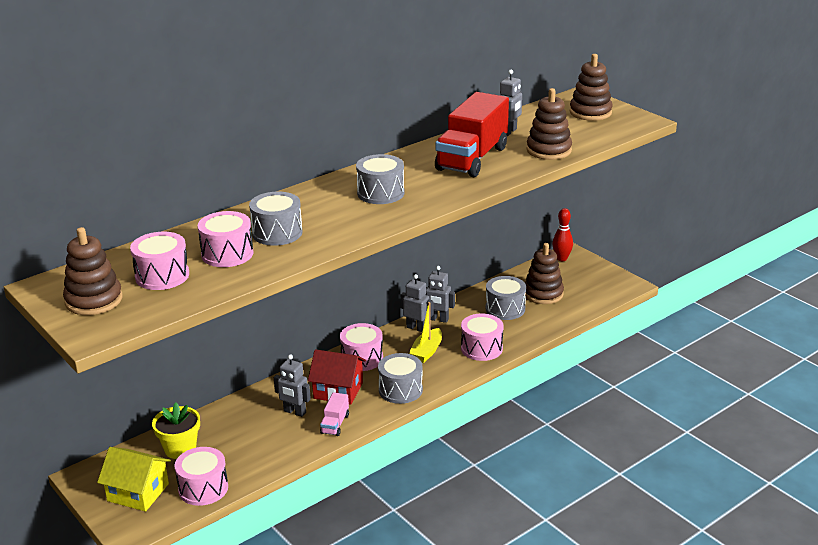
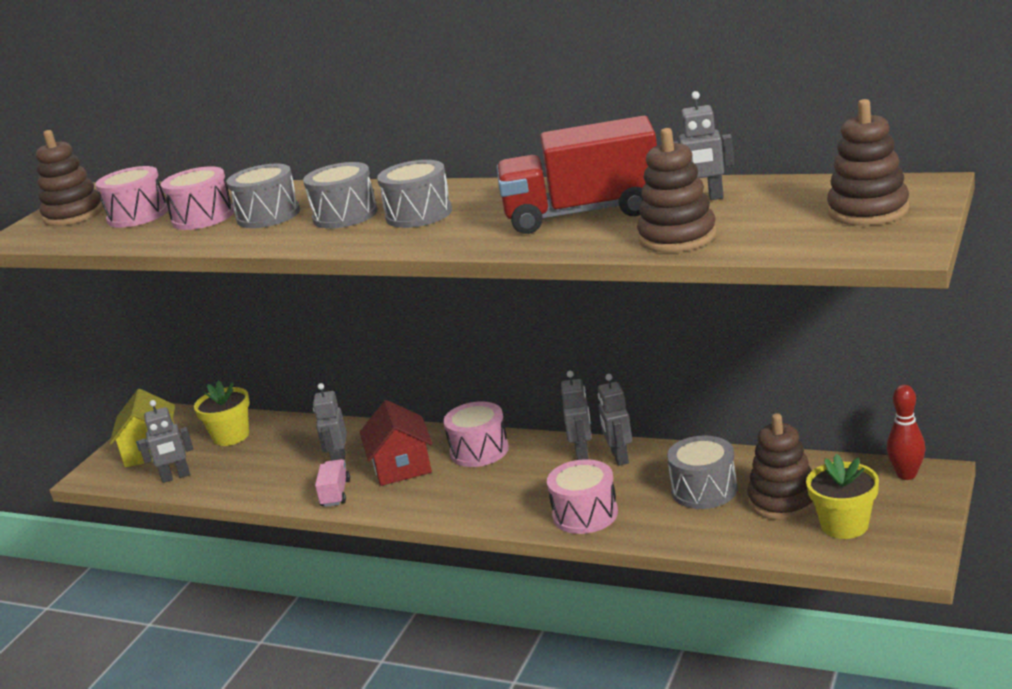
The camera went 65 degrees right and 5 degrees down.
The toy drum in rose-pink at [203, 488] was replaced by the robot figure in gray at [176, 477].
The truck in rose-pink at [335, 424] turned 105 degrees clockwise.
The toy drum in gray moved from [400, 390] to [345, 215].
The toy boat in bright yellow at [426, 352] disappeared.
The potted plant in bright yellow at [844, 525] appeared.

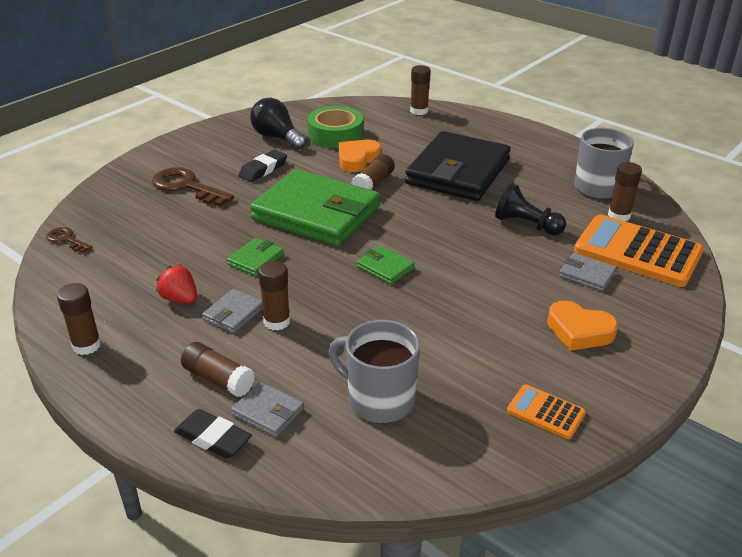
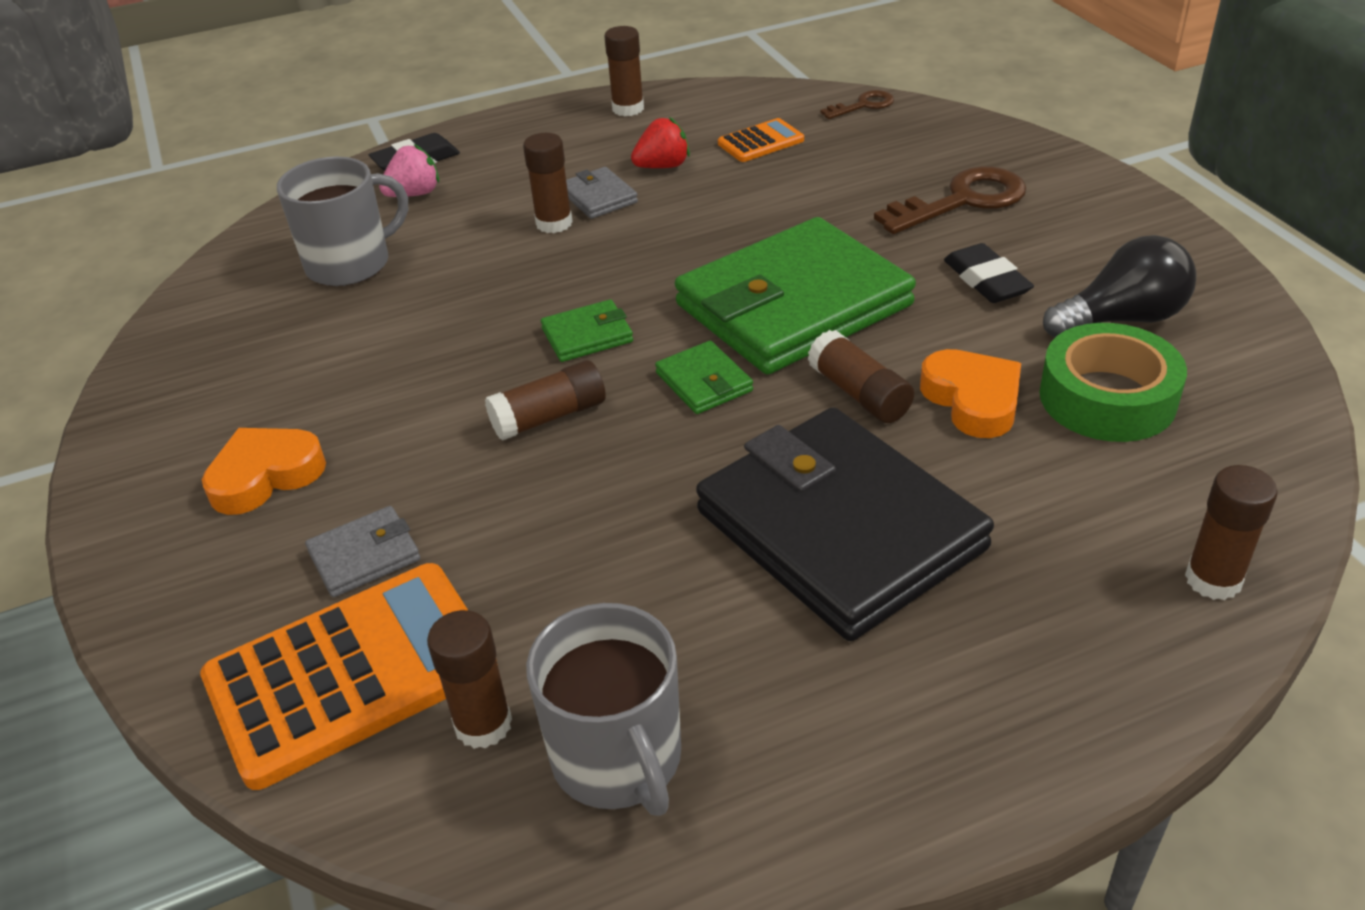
The camera went 120 degrees right and 5 degrees up.
The glue in dark brown moved from [218, 379] to [549, 417].
The billfold in emerald moved from [255, 259] to [704, 382].
The billfold in gray at [268, 412] was replaced by the strawberry in rose-pink at [414, 194].
The chess pawn in jet-black at [526, 225] disappeared.
The adding machine in orange moved from [545, 412] to [761, 142].

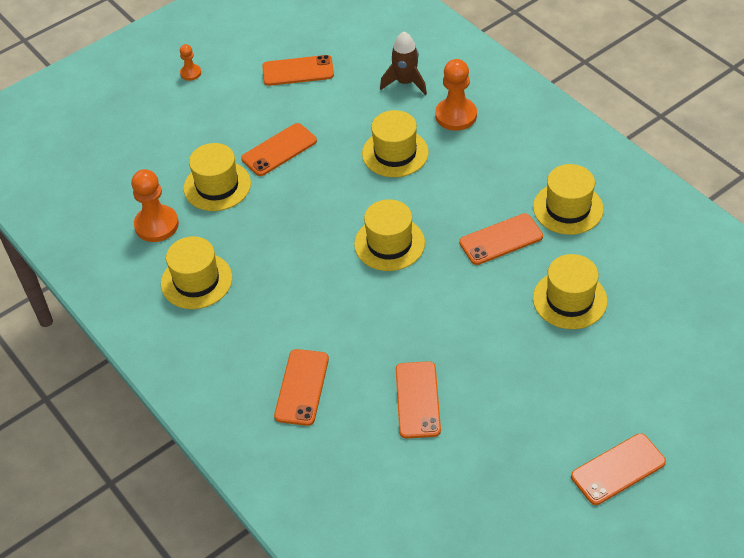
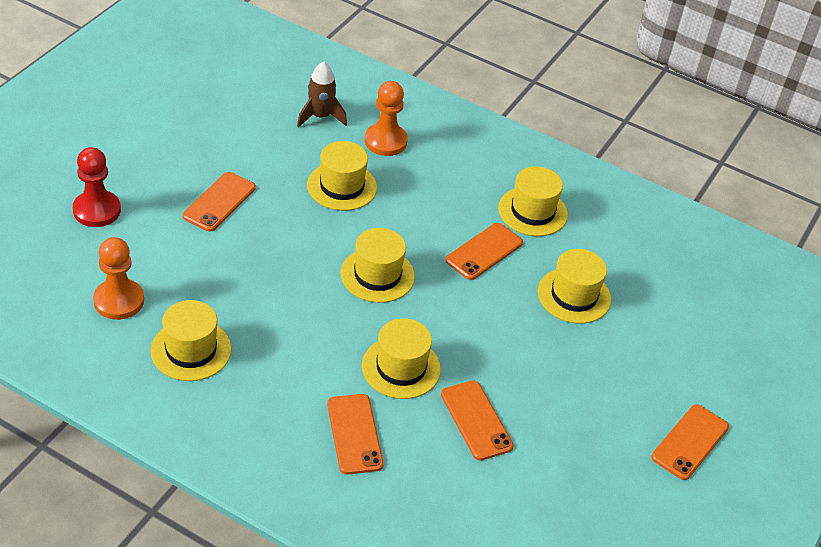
The camera went 30 degrees left and 5 degrees down.
The chess pawn in orange at [190, 73] disappeared.
The tall hat in bright yellow moved from [217, 186] to [401, 367].
The mobile phone in orange at [298, 71] disappeared.
The chess pawn in crimson at [97, 210] appeared.

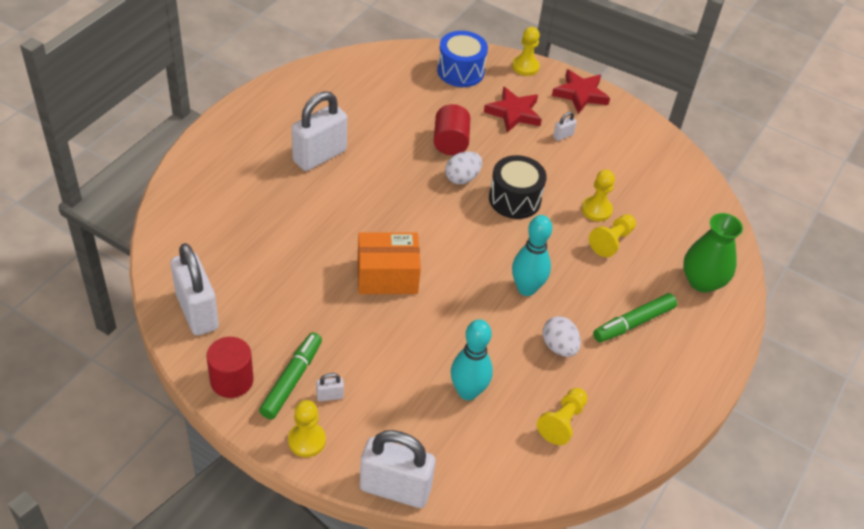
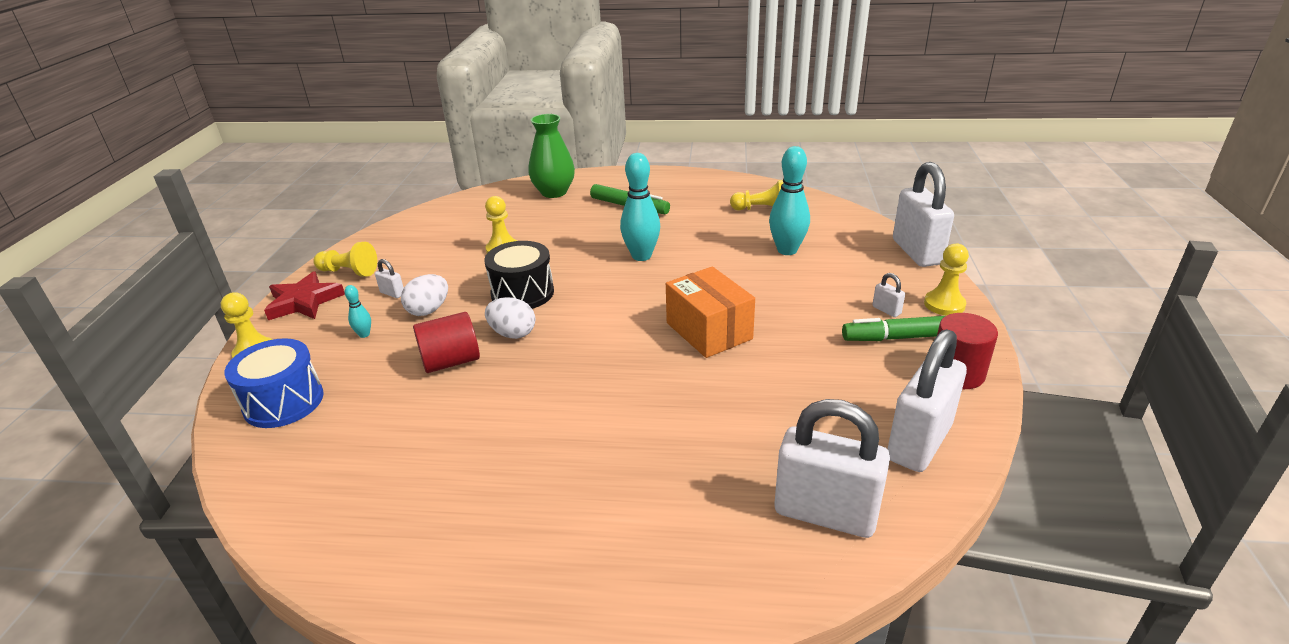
The camera went 110 degrees left and 15 degrees down.
The lock in snow-white moved from [319, 156] to [825, 513].
The star shape in crimson at [513, 113] was replaced by the tenpin in aqua at [364, 334].
The toy egg in snow-white moved from [559, 347] to [428, 310].
The chess pawn in bright yellow moved from [611, 241] to [349, 272].

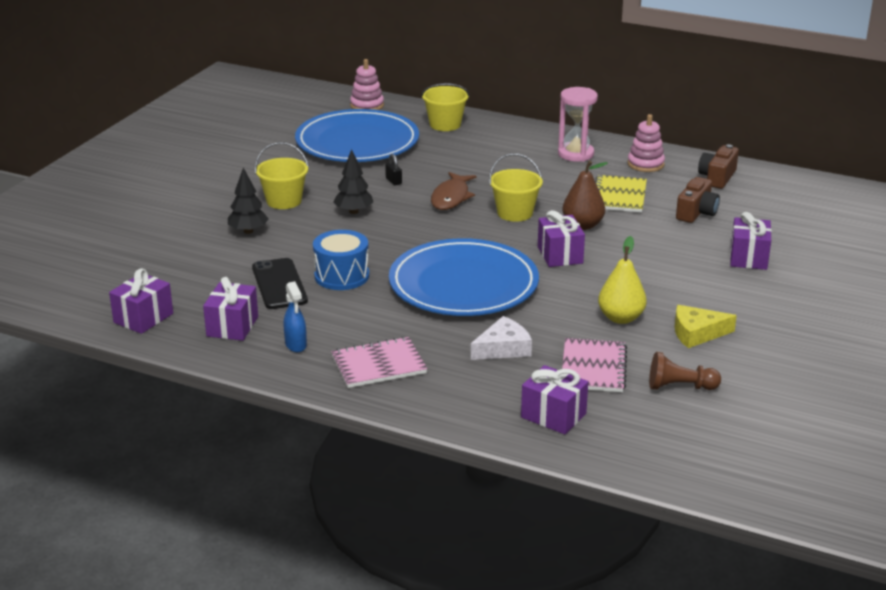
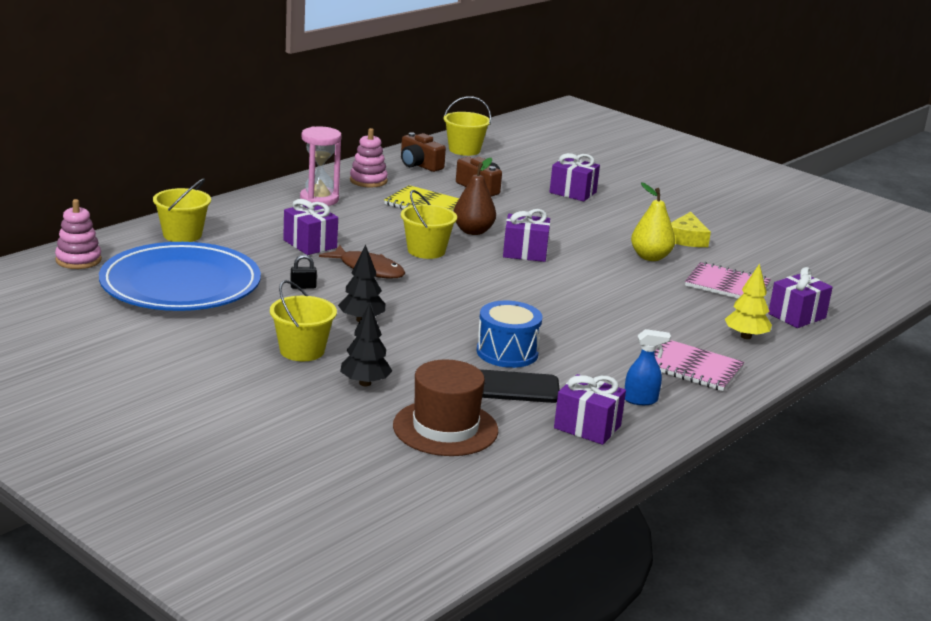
The camera went 75 degrees left and 5 degrees down.
The gift in royal purple moved from [143, 318] to [310, 244].
The notebook in rose-pink at [378, 365] turned 60 degrees counterclockwise.
The dinner plate in blue at [463, 284] disappeared.
The cheese wedge in snow-white at [503, 348] disappeared.
The chess pawn in dark brown at [679, 387] disappeared.
The tall hat in dark brown at [445, 428] appeared.
The sand bucket in bright yellow at [464, 150] appeared.
The fir tree in bright yellow at [745, 336] appeared.

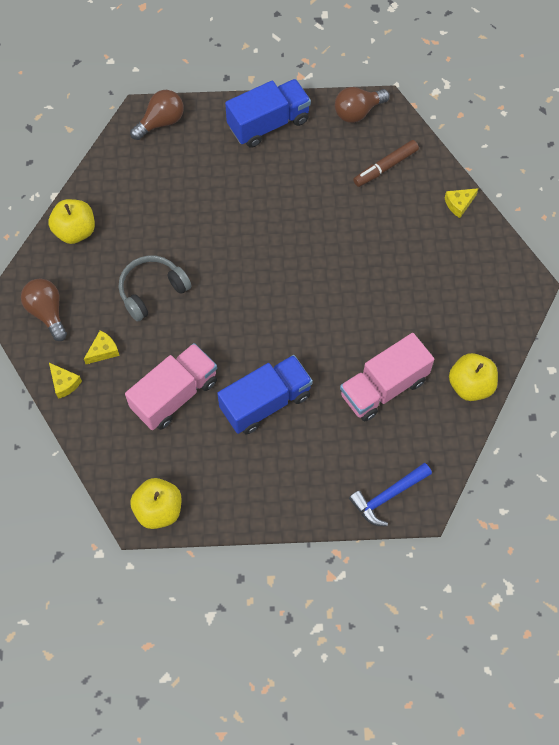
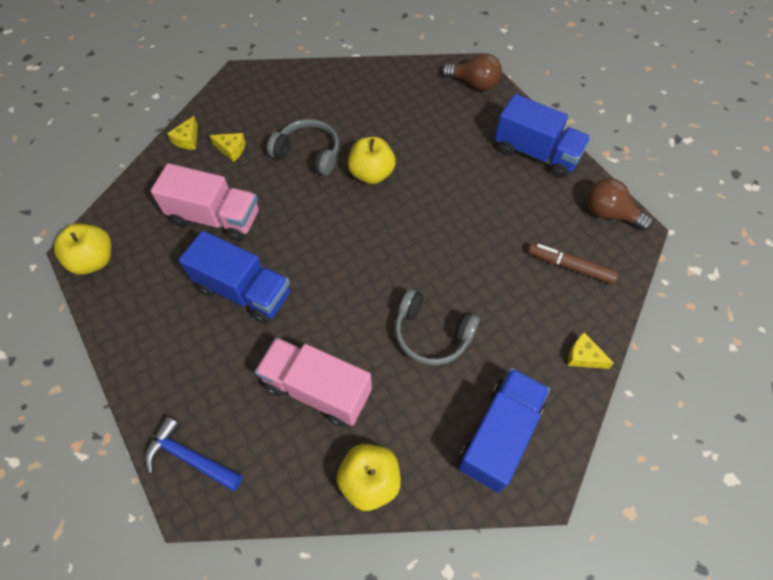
The camera went 60 degrees right and 5 degrees down.
The lightbulb in dark brown at [47, 312] disappeared.
The toy apple in bright yellow moved from [75, 231] to [371, 174].
The headphones in gray at [432, 334] appeared.
The truck in blue at [499, 435] appeared.

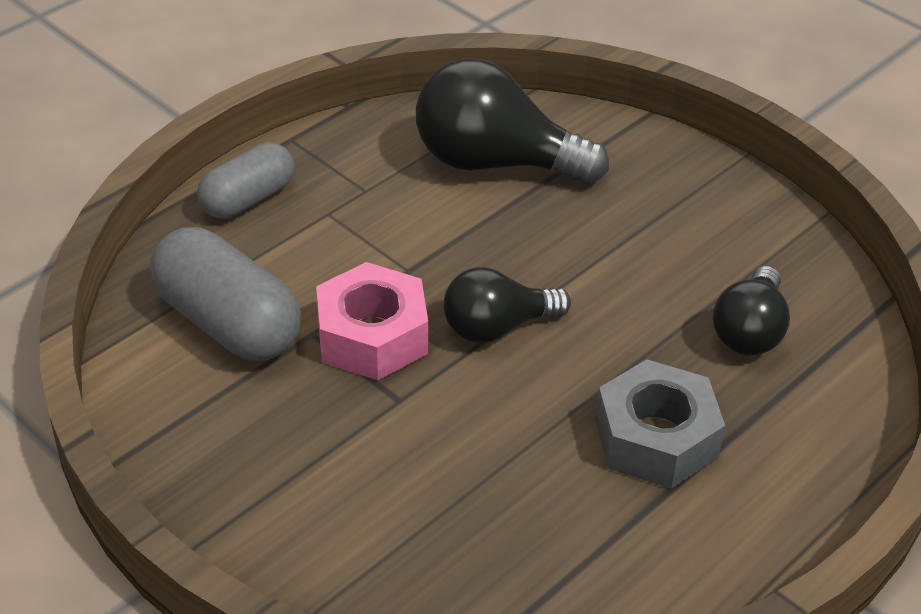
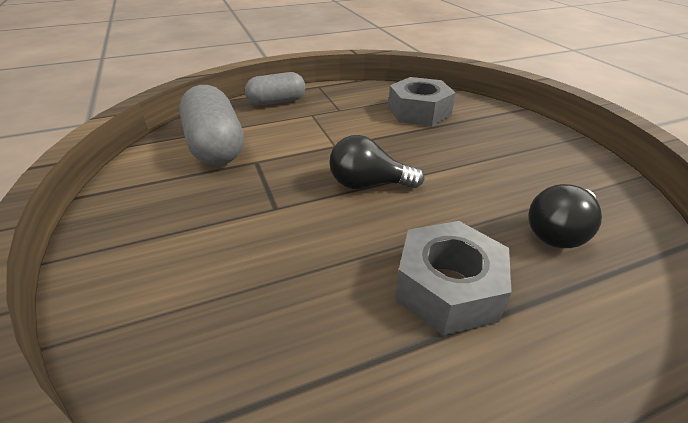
The camera went 25 degrees right and 5 degrees down.
The nut in rose-pink at [372, 336] disappeared.
The lightbulb in jet-black at [495, 163] was replaced by the nut in gray at [419, 112].

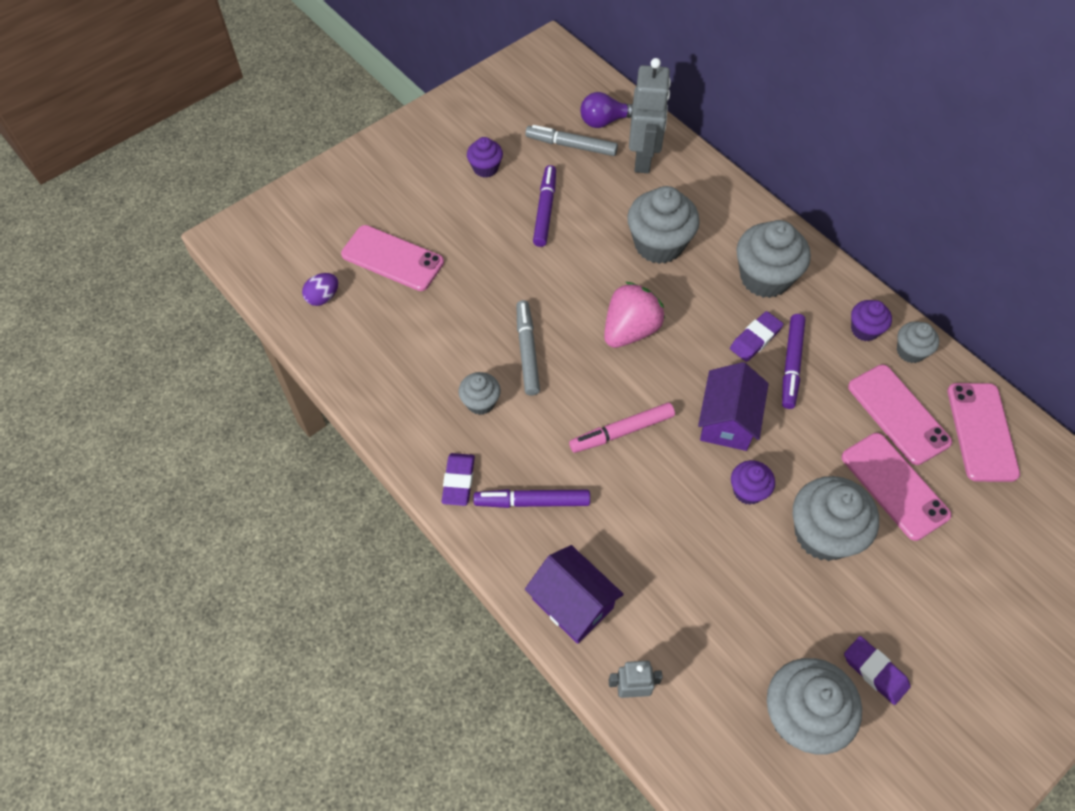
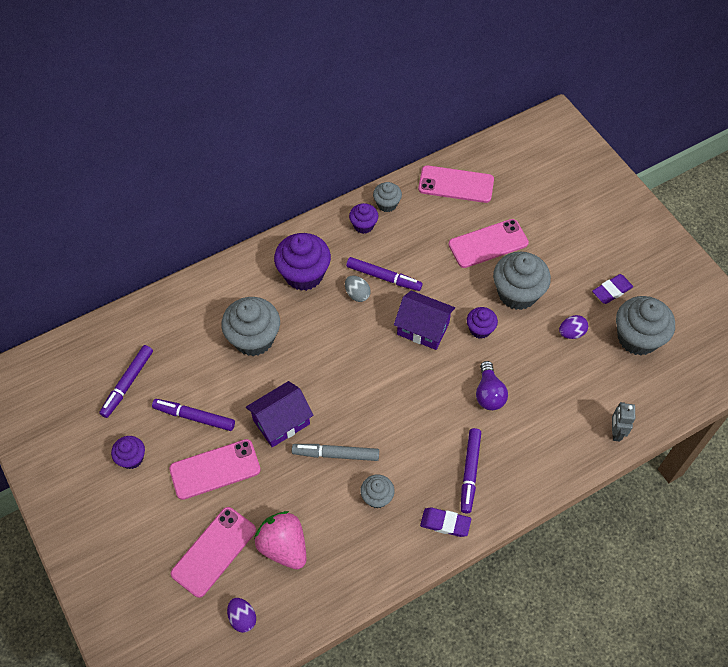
The camera went 80 degrees left and 0 degrees up.
The felt pen in gray at [571, 145] became the felt pen in royal purple at [127, 383].
The cottage in royal purple moved from [572, 603] to [281, 422].
The felt pen in rose-pink at [621, 431] disappeared.
The lightbulb in royal purple moved from [605, 121] to [489, 393].
The strawberry in rose-pink moved from [630, 330] to [283, 546].
The robot figure in gray at [643, 159] disappeared.
The eraser in royal purple at [755, 339] was replaced by the toy egg in gray at [357, 294].
The muffin in gray at [765, 278] became the muffin in royal purple at [304, 274].
The mobile phone in rose-pink moved from [898, 414] to [215, 469].
The toy egg in royal purple at [571, 333] appeared.

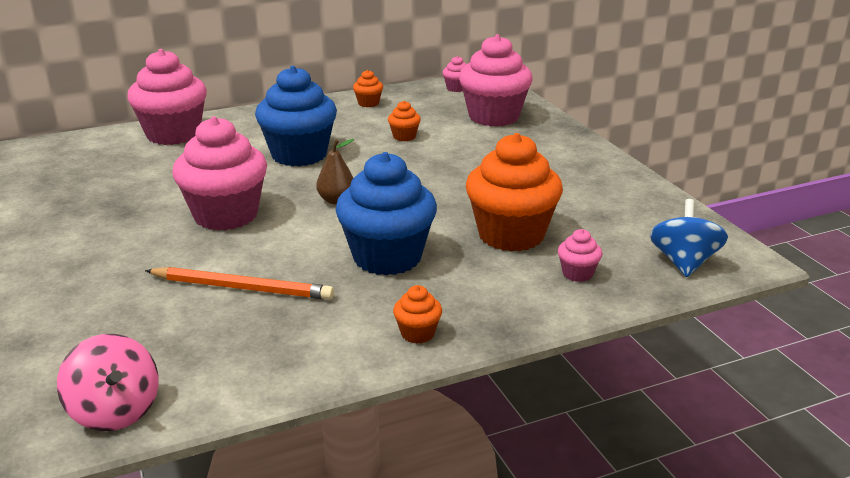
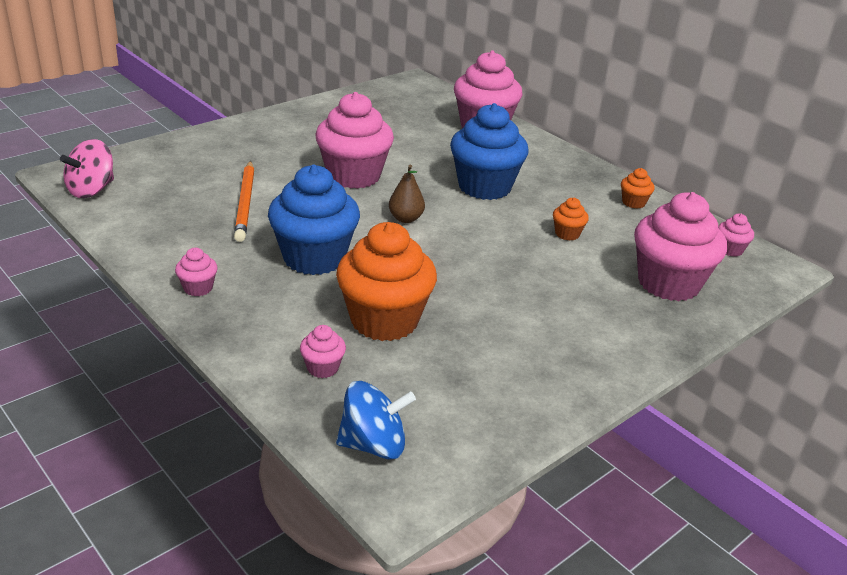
The camera went 70 degrees right and 5 degrees up.
The muffin in orange at [417, 333] became the muffin in rose-pink at [198, 288].

